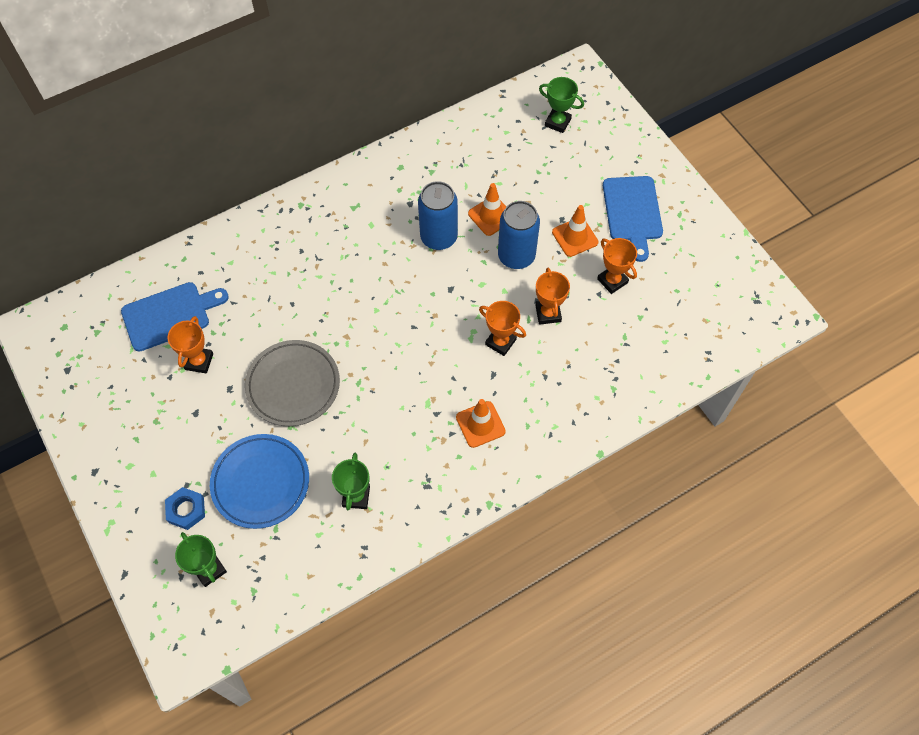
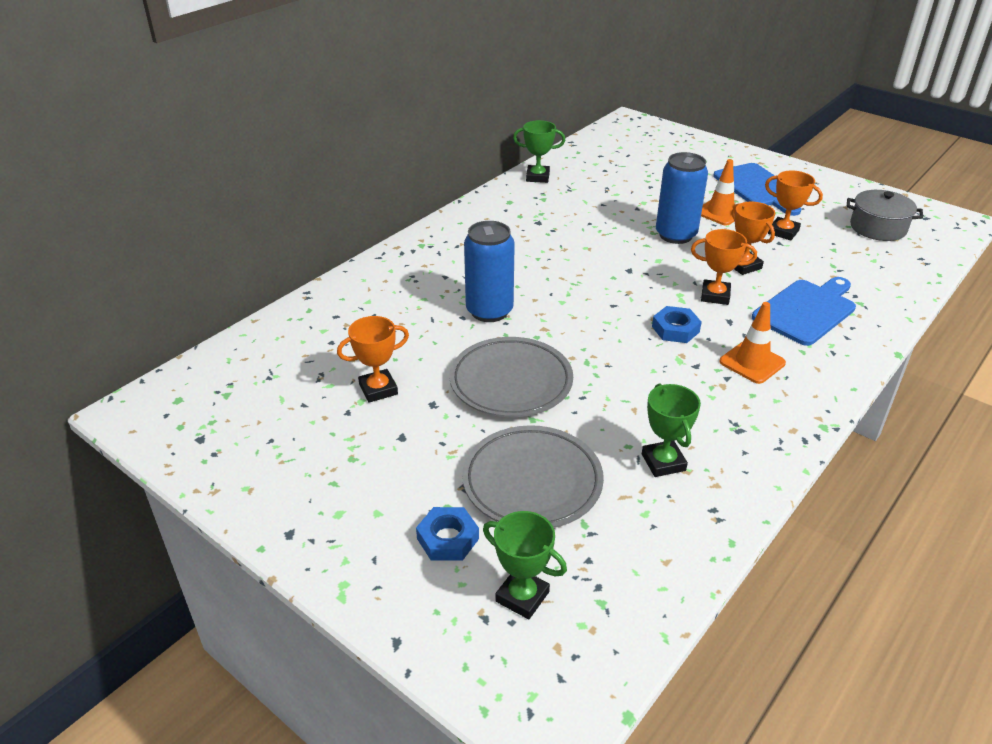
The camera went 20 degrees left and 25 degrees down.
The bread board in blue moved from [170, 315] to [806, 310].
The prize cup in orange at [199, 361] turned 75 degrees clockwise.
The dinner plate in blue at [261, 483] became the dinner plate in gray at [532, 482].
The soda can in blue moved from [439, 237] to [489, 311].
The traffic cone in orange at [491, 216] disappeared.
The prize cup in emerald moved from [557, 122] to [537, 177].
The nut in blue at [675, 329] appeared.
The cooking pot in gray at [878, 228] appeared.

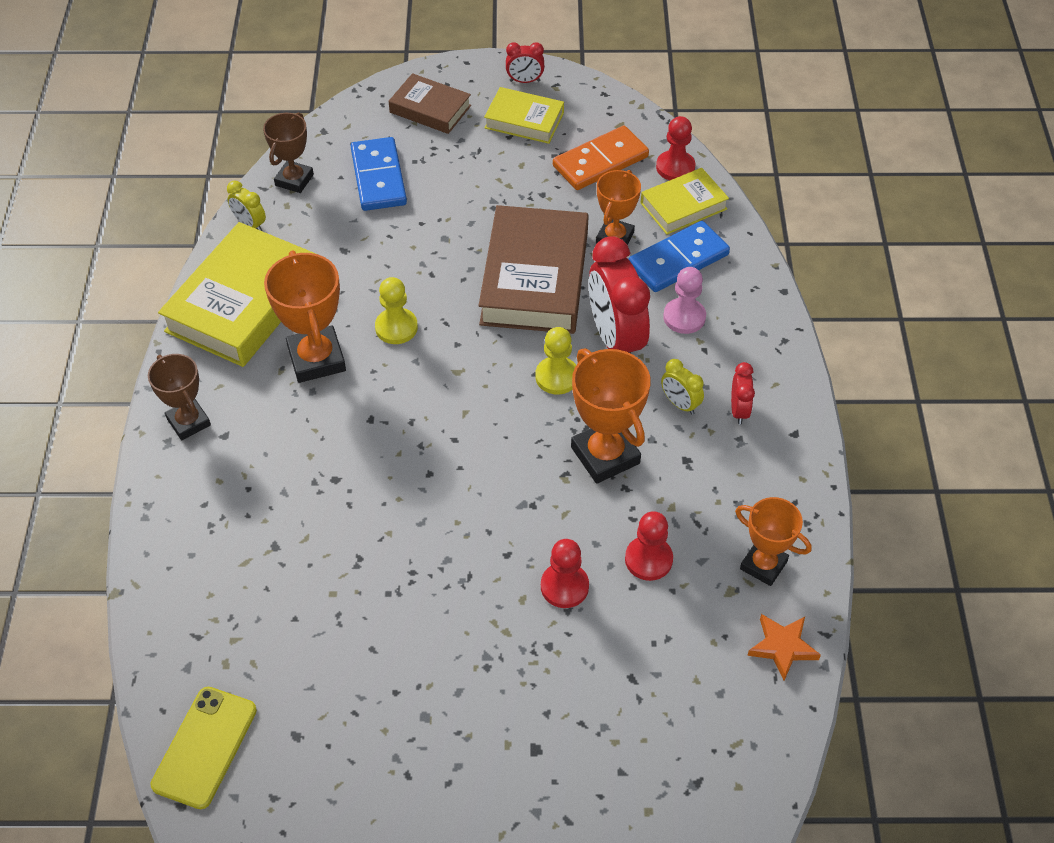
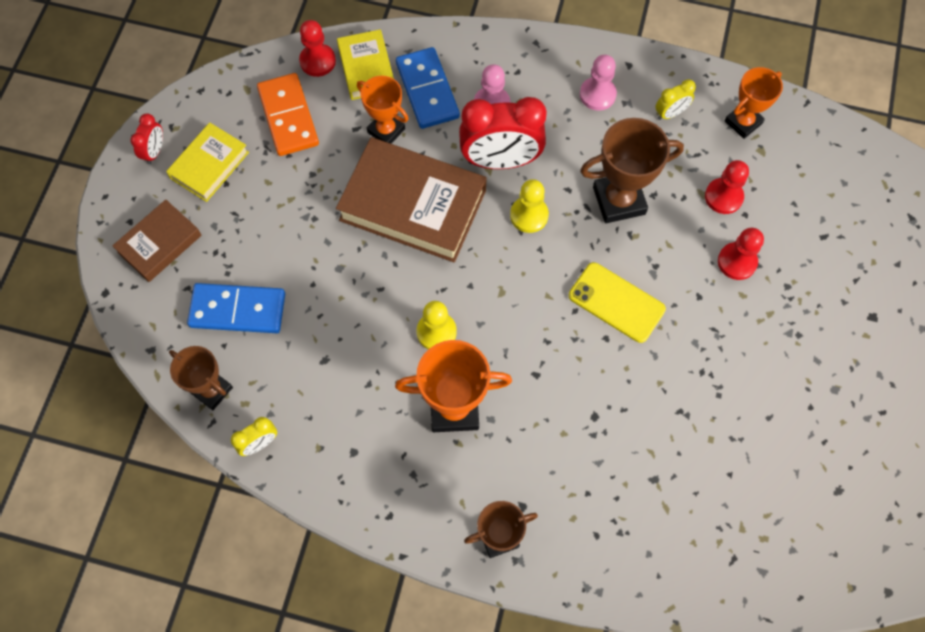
The camera went 75 degrees left and 15 degrees up.
The mobile phone in bright yellow moved from [204, 747] to [616, 302].
The book in bright yellow at [244, 303] disappeared.
The prize cup in orange at [605, 455] became the prize cup in dark brown at [619, 200].
The bedside clock in bright yellow moved from [680, 404] to [670, 113].
The bedside clock in crimson at [739, 410] was replaced by the chess pawn in rose-pink at [597, 95].
The star shape in orange at [782, 647] disappeared.

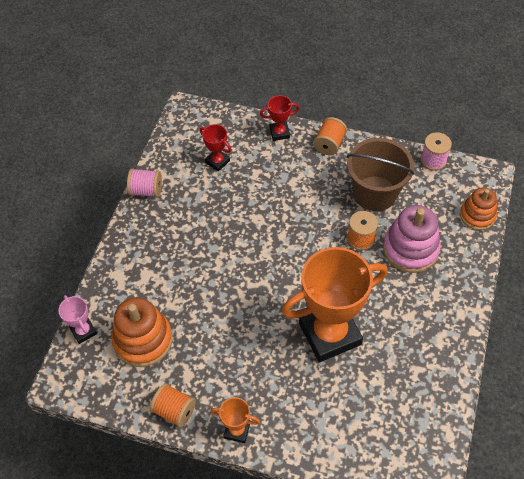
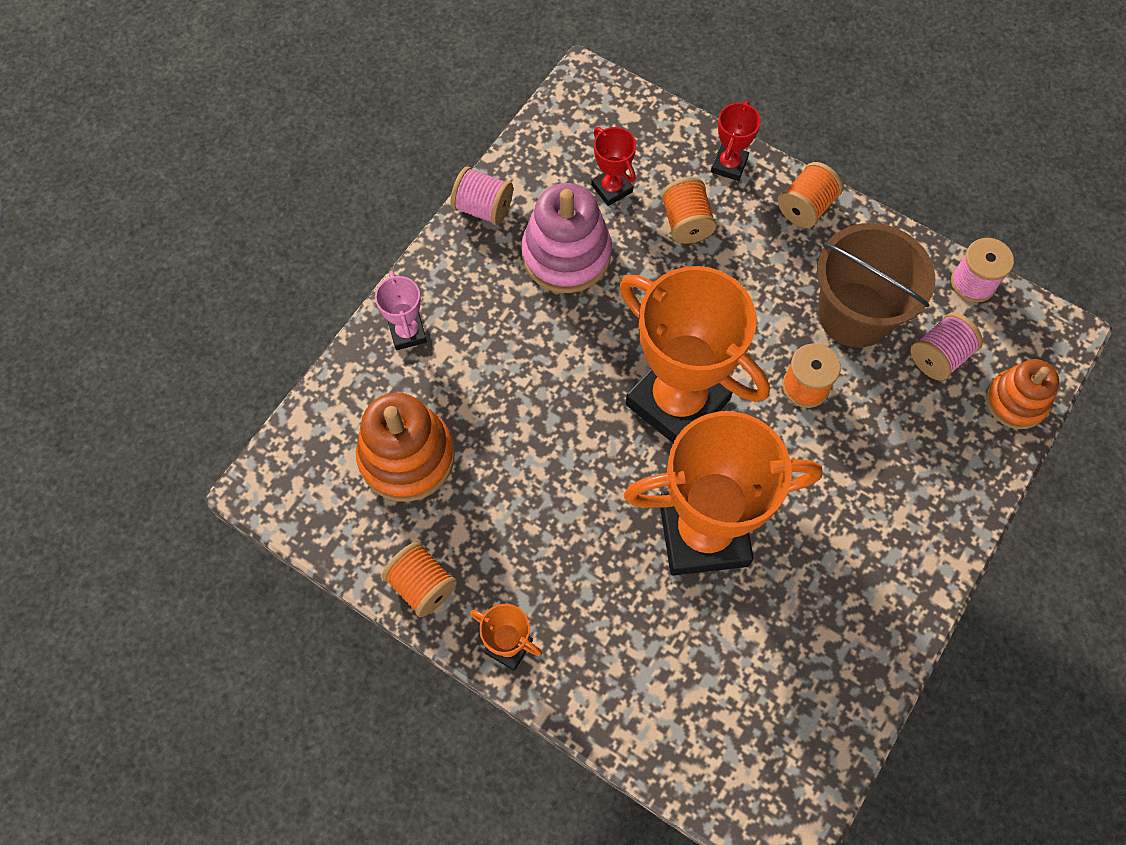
The camera went 15 degrees right and 10 degrees up.
The prize cup in rose-pink moved from [83, 331] to [407, 333].
The prize cup in crimson at [279, 133] turned 75 degrees counterclockwise.
The stacking toy in rose-pink moved from [410, 249] to [566, 255].
The prize cup in orange at [677, 402] appeared.
The spool in orange at [686, 223] appeared.
The spool in rose-pink at [939, 356] appeared.

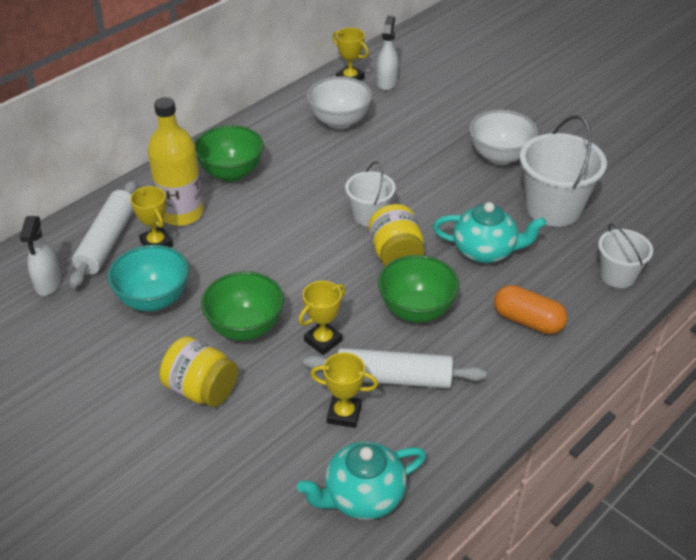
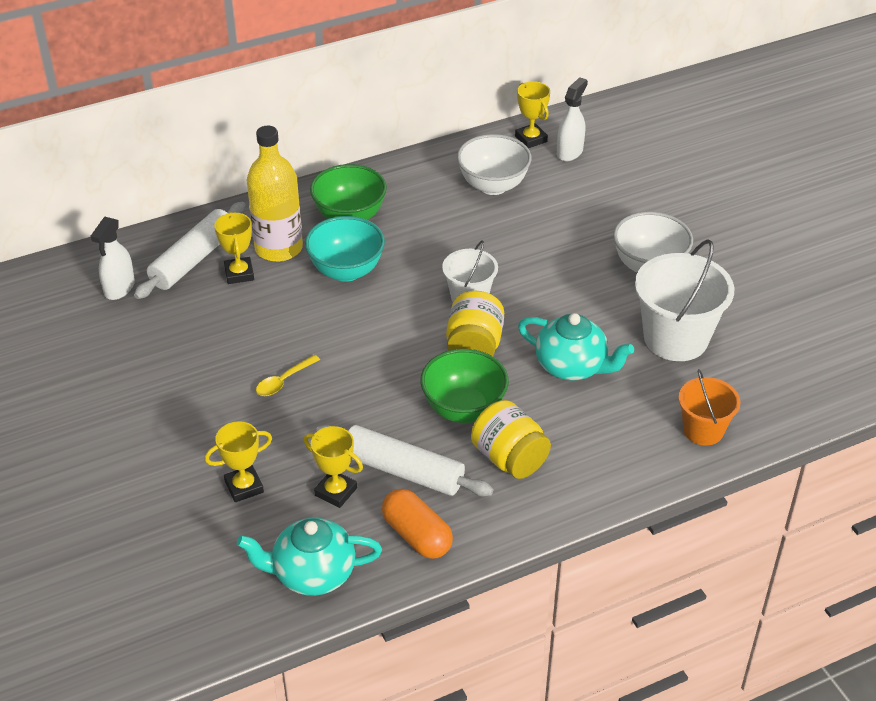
The camera went 20 degrees right and 0 degrees up.
The bowl in aqua moved from [153, 299] to [346, 271].
The jam jar in bright yellow moved from [201, 390] to [509, 458].
The bowl in emerald at [245, 327] was replaced by the tablespoon in bright yellow at [283, 381].
The prize cup in bright yellow moved from [323, 340] to [244, 487].
The pill in orange moved from [528, 321] to [417, 535].
The sand bucket in snow-white at [617, 275] became the sand bucket in orange at [703, 430].

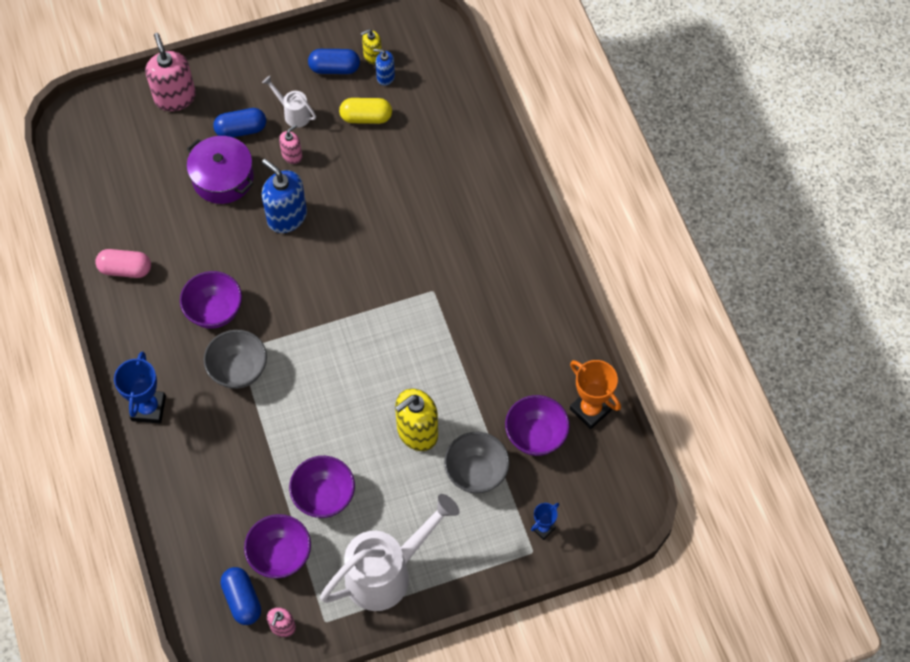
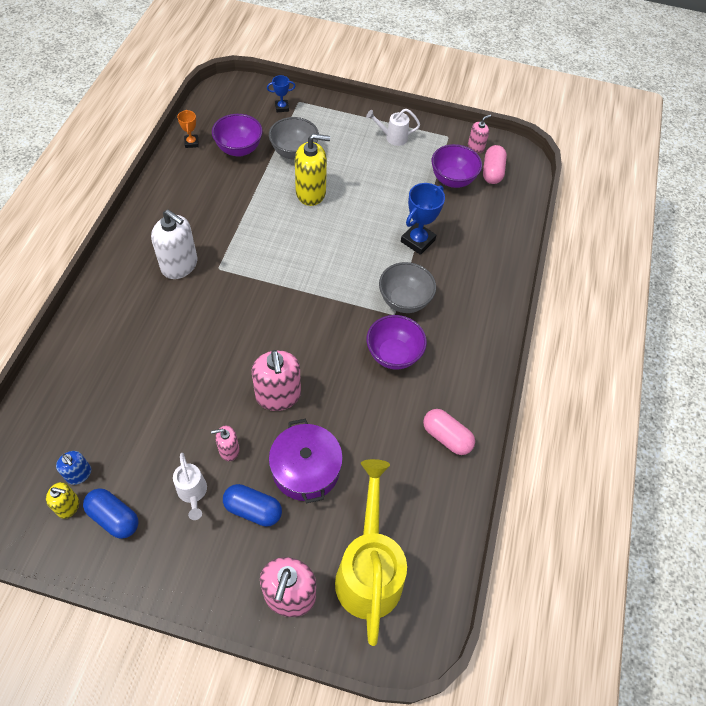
The camera went 150 degrees left and 5 degrees down.
The prize cup in blue moved from [148, 408] to [418, 241].
The pill in blue at [242, 600] became the pill in rose-pink at [492, 172].
The soap pump in blue at [287, 216] became the soap pump in rose-pink at [278, 395].
The bowl in royal purple at [324, 496] disappeared.
The watering pot in snow-white at [387, 573] changed to 0.47 times the size.
The pill in bright yellow at [366, 117] disappeared.
The prize cup in orange at [590, 409] changed to 0.56 times the size.
The soap pump in snow-white at [179, 265] appeared.
The watering pot in bright yellow at [369, 570] appeared.

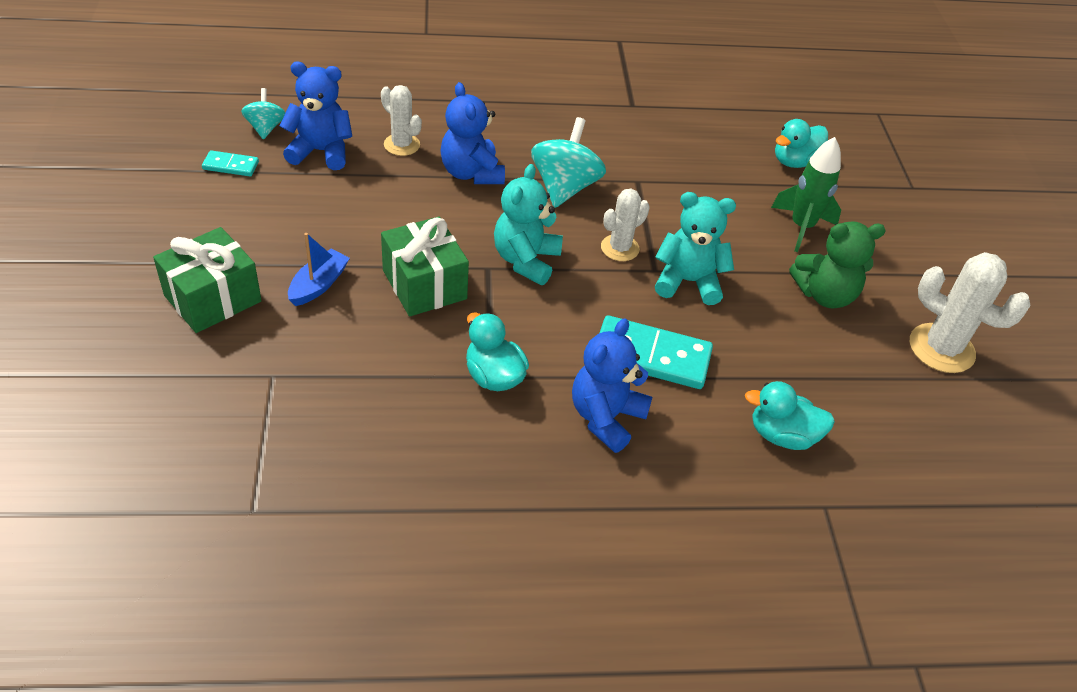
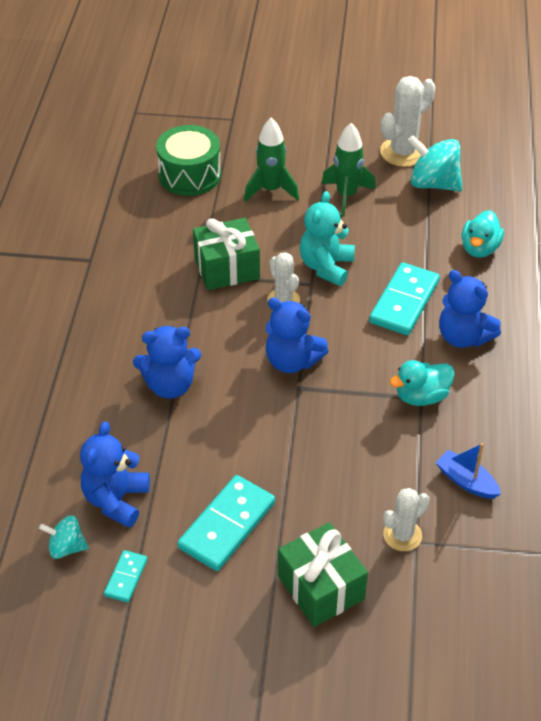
The camera went 75 degrees left and 0 degrees up.
The toy boat in blue moved from [319, 285] to [466, 481].
The saguaro cactus in snow-white moved from [402, 145] to [402, 535].
The gift in emerald moved from [424, 284] to [227, 268].
The teddy bear in aqua at [526, 260] became the teddy bear in blue at [292, 361].
The toy top in aqua moved from [564, 187] to [433, 183].
The rubber duck in aqua at [795, 161] was replaced by the toy drum in emerald at [190, 175].
The teddy bear in emerald at [825, 294] was replaced by the rocket in emerald at [346, 195].
The domino piece in aqua at [227, 525] appeared.

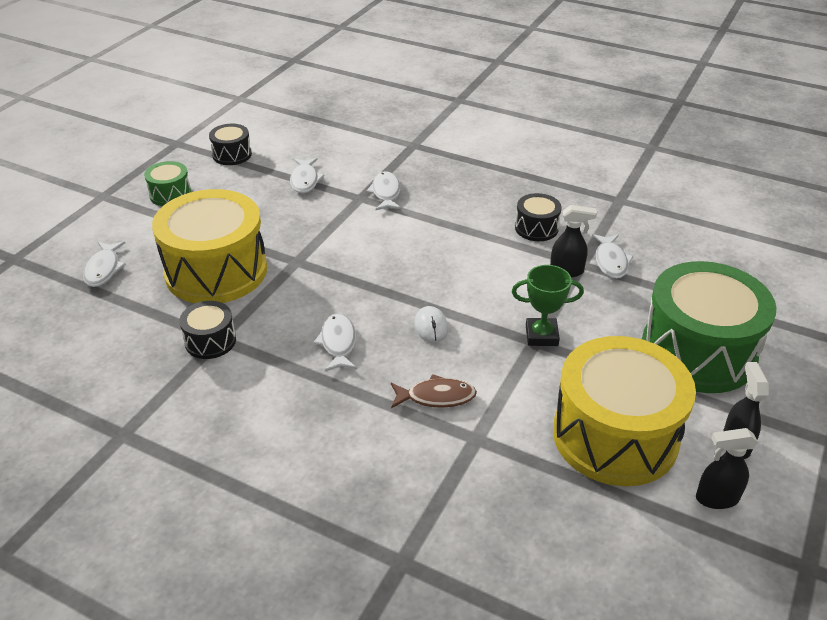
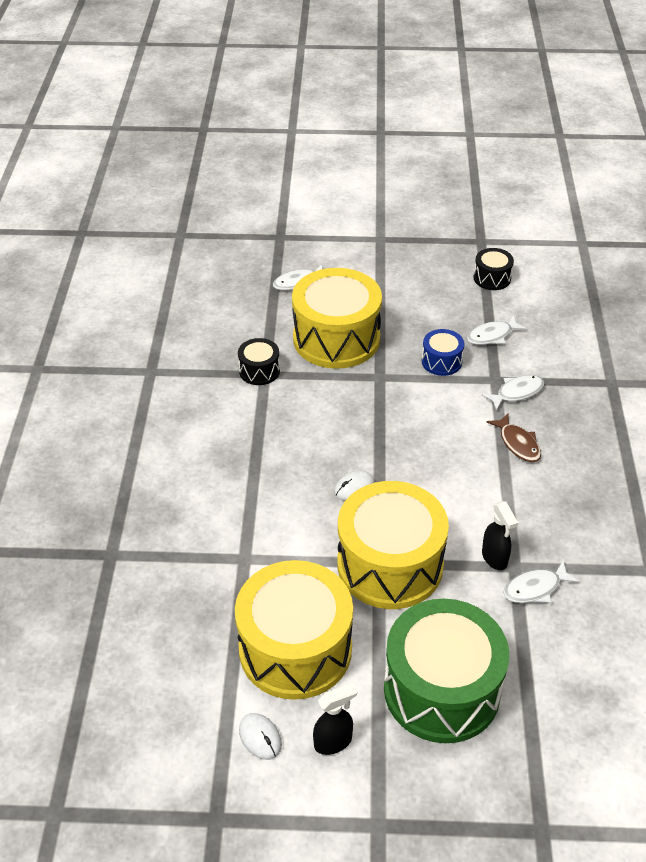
The camera went 65 degrees right and 5 degrees up.
The toy drum in emerald at [170, 194] disappeared.
The fish figure in snow-white at [338, 343] disappeared.
The fish figure in dark brown moved from [436, 397] to [518, 443].
The prize cup in emerald at [541, 335] was replaced by the toy drum in bright yellow at [390, 565].
The toy drum in jet-black at [536, 228] disappeared.
The sprayer in jet-black at [716, 498] was replaced by the PC mouse in snow-white at [260, 737].
The toy drum in blue at [441, 361] appeared.

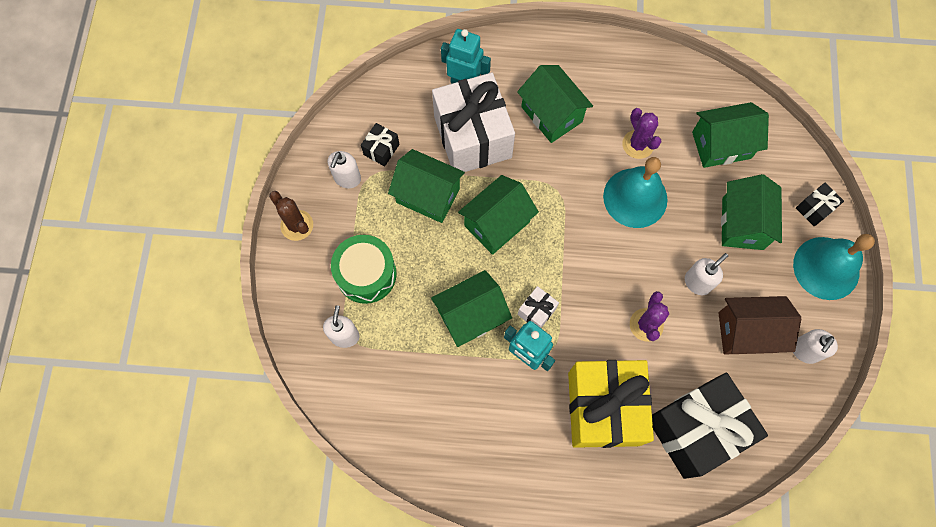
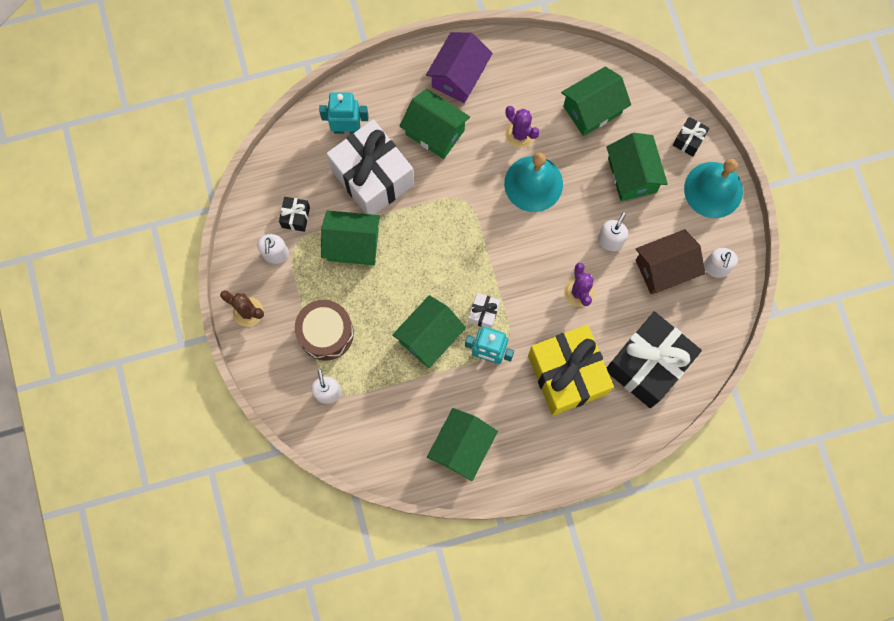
The camera went 20 degrees left and 5 degrees up.
The toy drum in emerald at [366, 274] became the toy drum in dark brown at [326, 333].
The cottage in emerald moved from [497, 224] to [462, 447].
The cottage in royal purple at [459, 76] appeared.

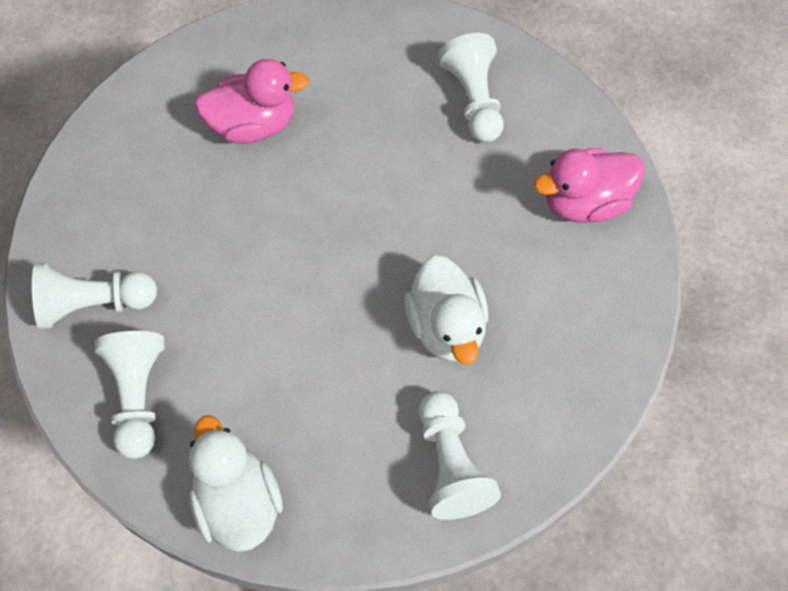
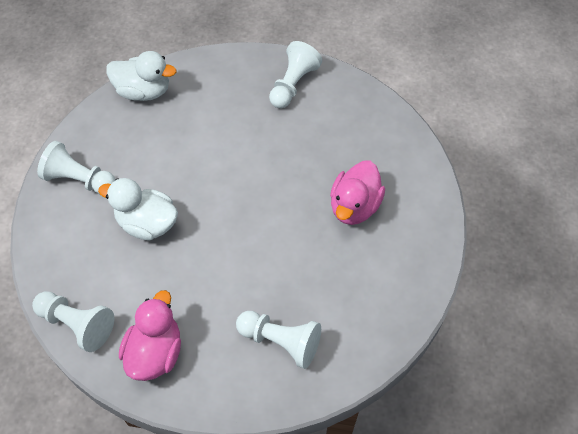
The camera went 125 degrees right and 5 degrees down.
The chess pawn in snow-white moved from [138, 396] to [77, 324].

